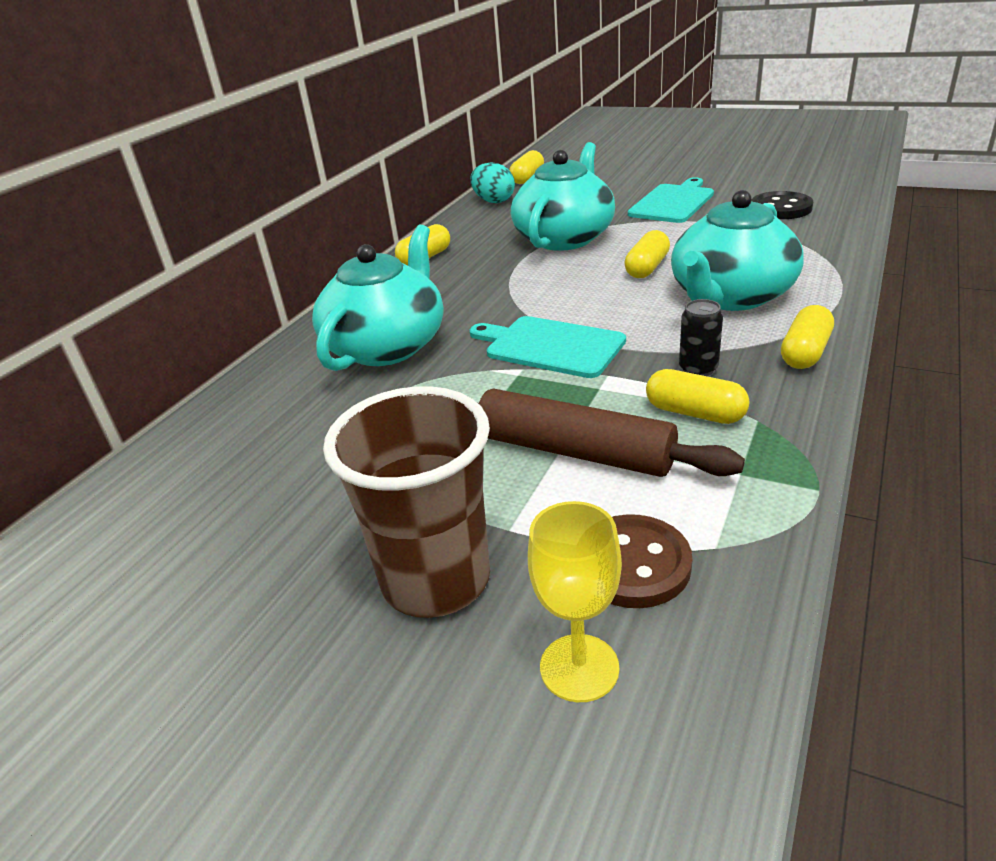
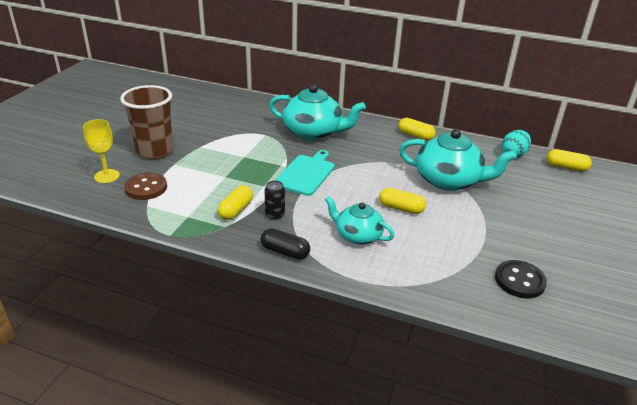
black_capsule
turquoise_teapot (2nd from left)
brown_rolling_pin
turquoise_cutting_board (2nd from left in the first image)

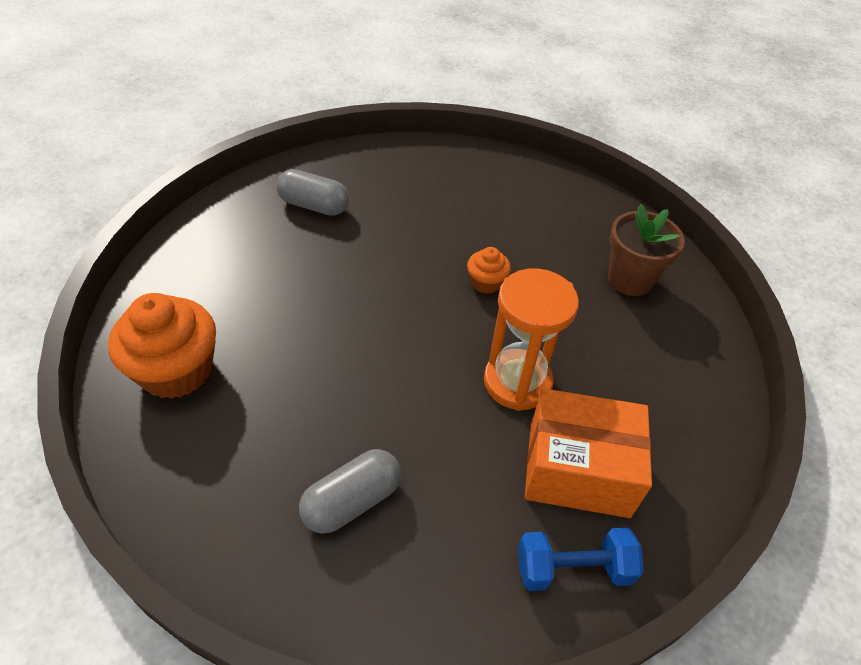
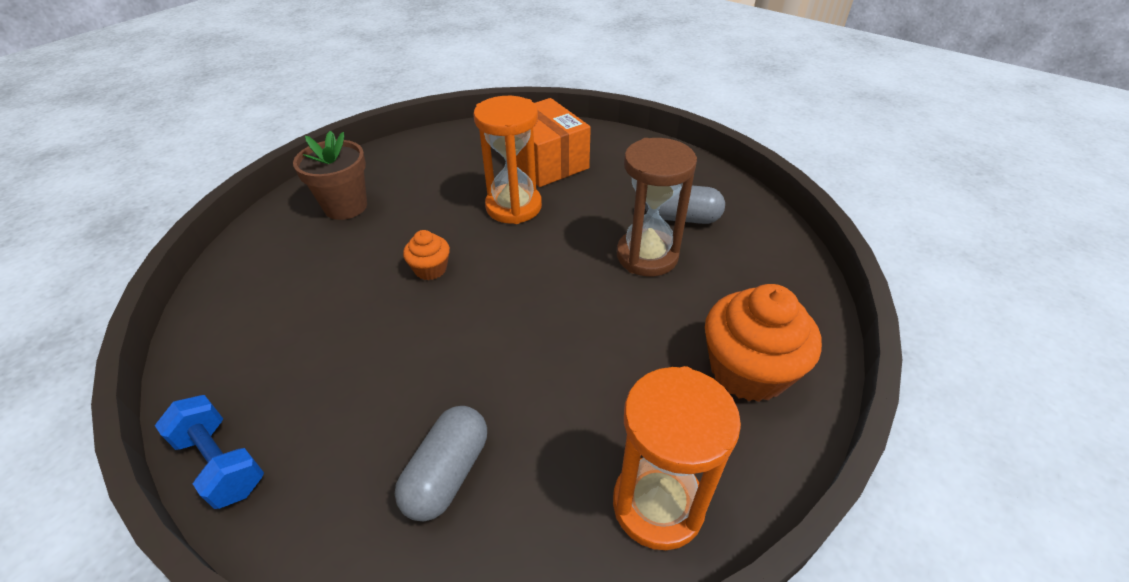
blue_dumbbell
grey_capsule (1st from left)
orange_hourglass (2nd from left)
brown_hourglass

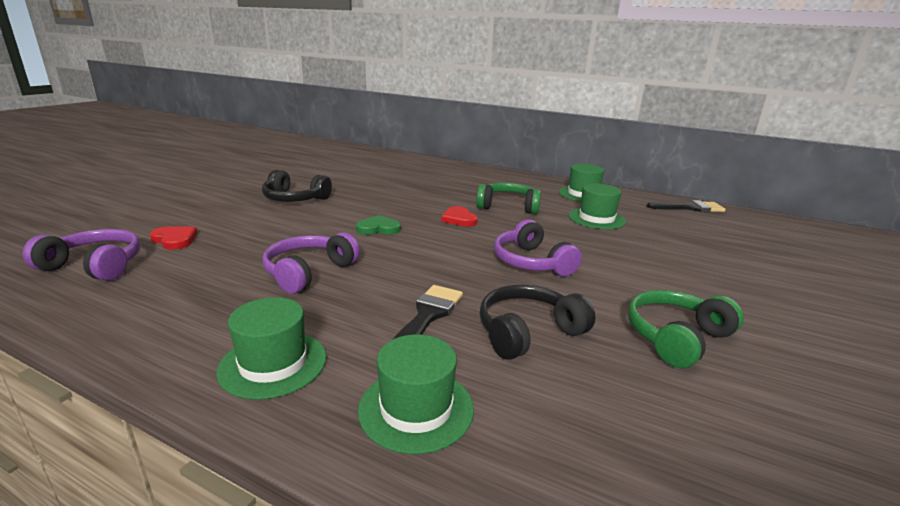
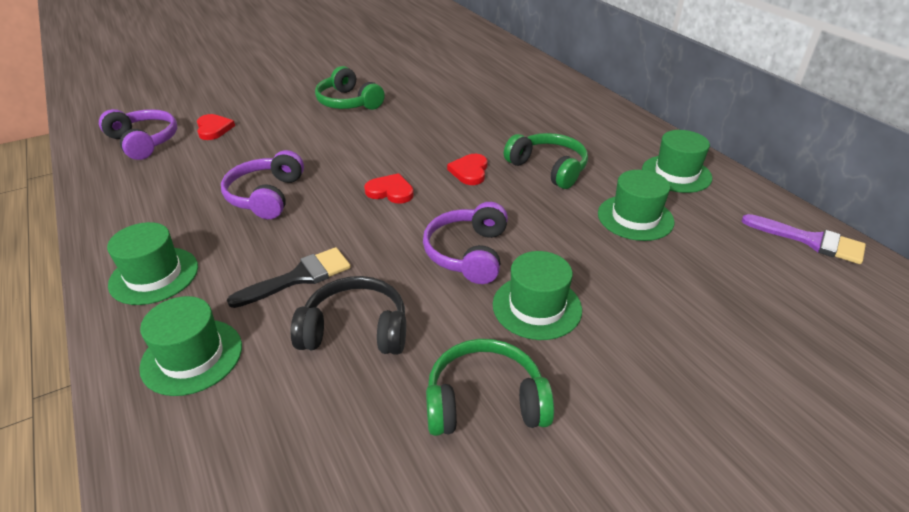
purple_headphones (2nd from left)
green_headphones (1st from left)
red_heart (2nd from left)
green_hat (3rd from left)
purple_brush
green_heart

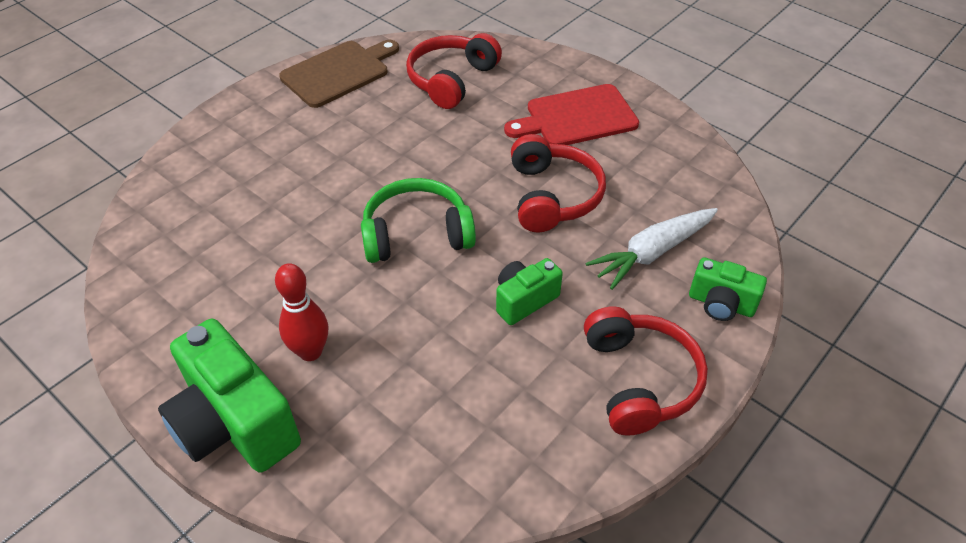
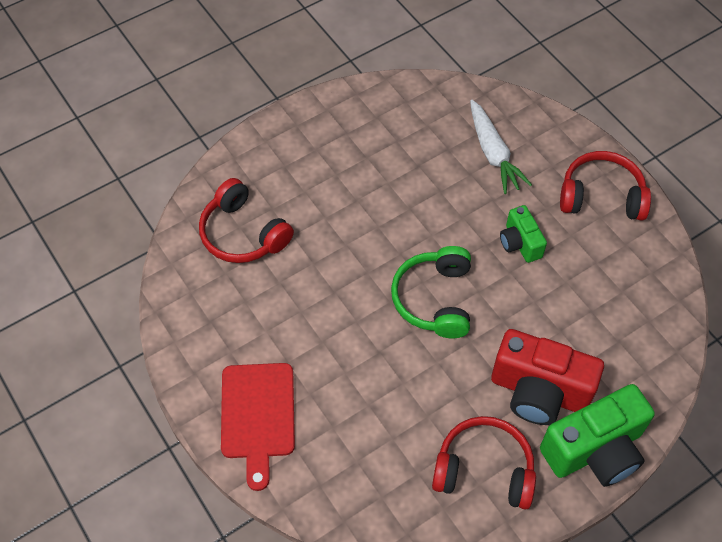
red_cutting_board
red_headphones (2nd from left)
red_camera
brown_cutting_board
green_camera (3rd from left in the first image)

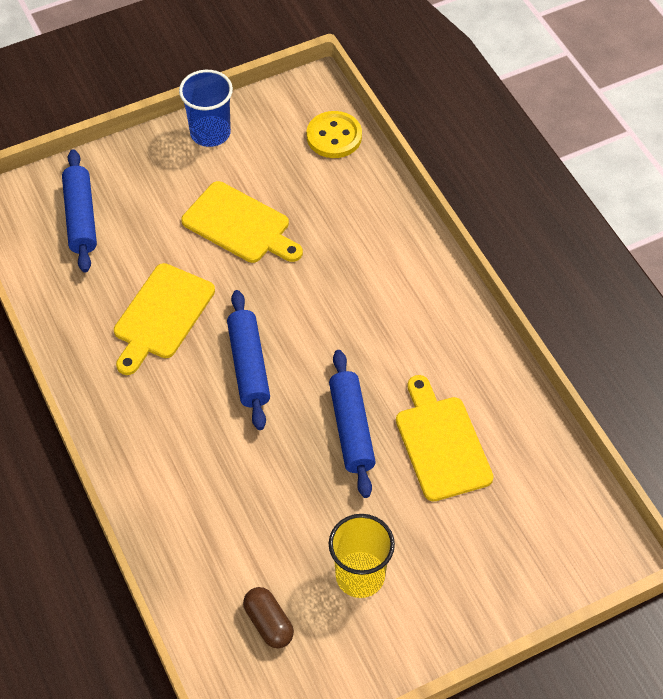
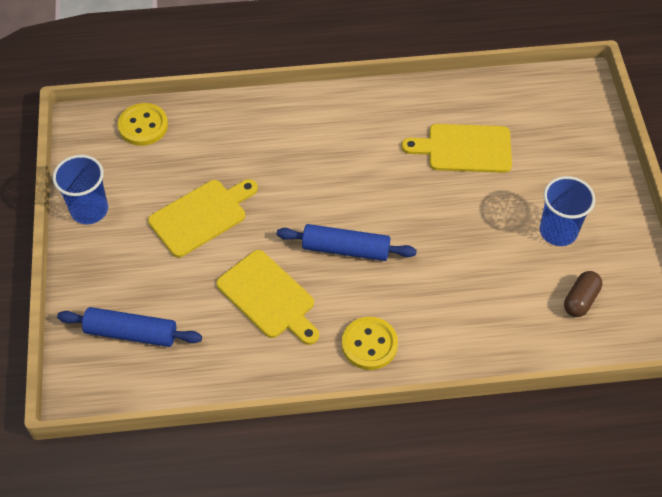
yellow_button (2nd from left)
blue_cup (2nd from left)
brown_capsule
blue_rolling_pin (3rd from left in the first image)

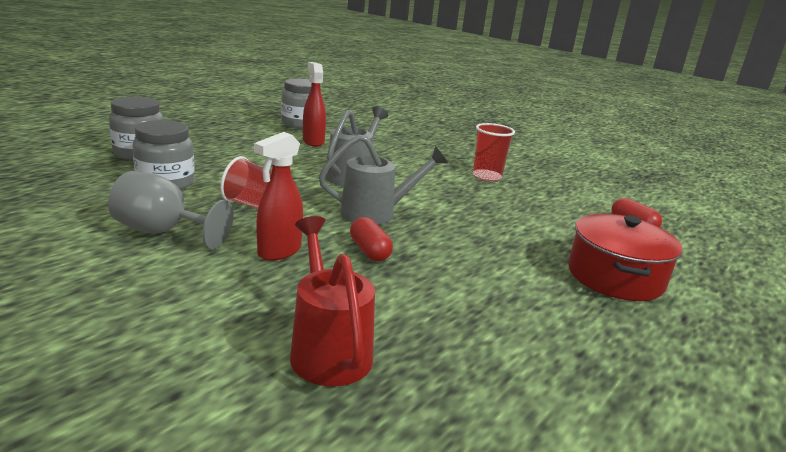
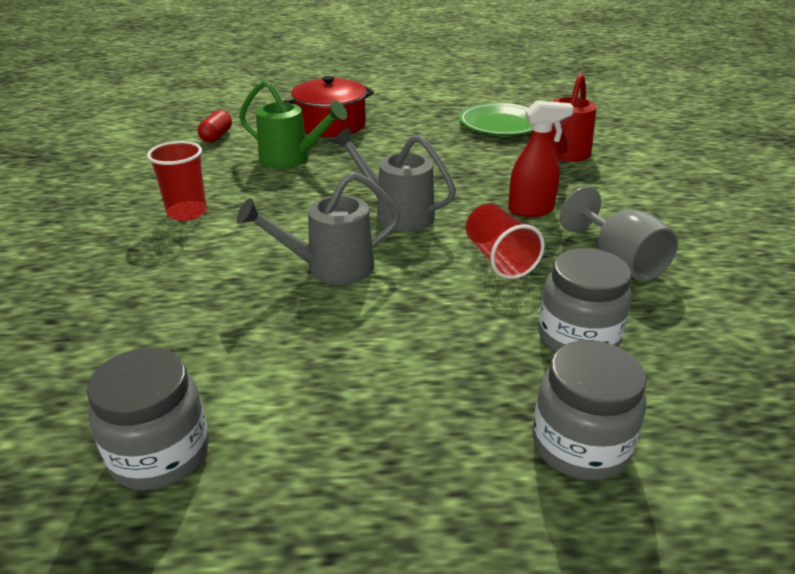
green_watering_can
green_plate
red_spray_bottle (2nd from left in the first image)
red_capsule (1st from left in the first image)

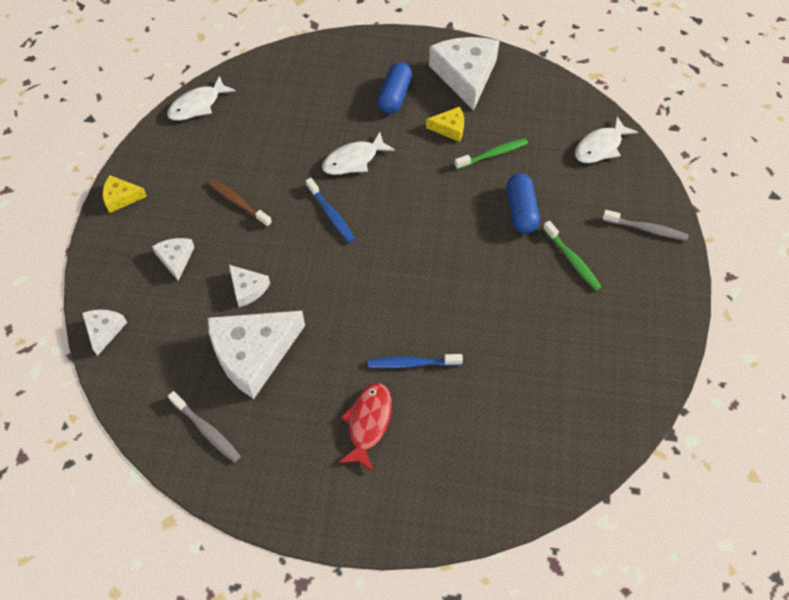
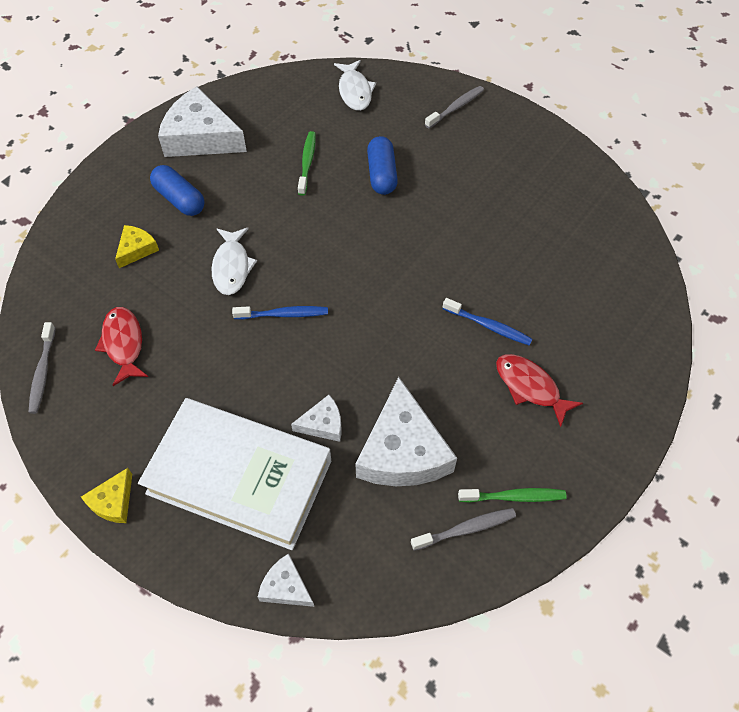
grey_toothbrush (1st from left)
red_fish (1st from left)
yellow_cheese (2nd from left)
white_book
blue_capsule (2nd from left)
blue_toothbrush (2nd from left)
green_toothbrush (2nd from left)
brown_toothbrush

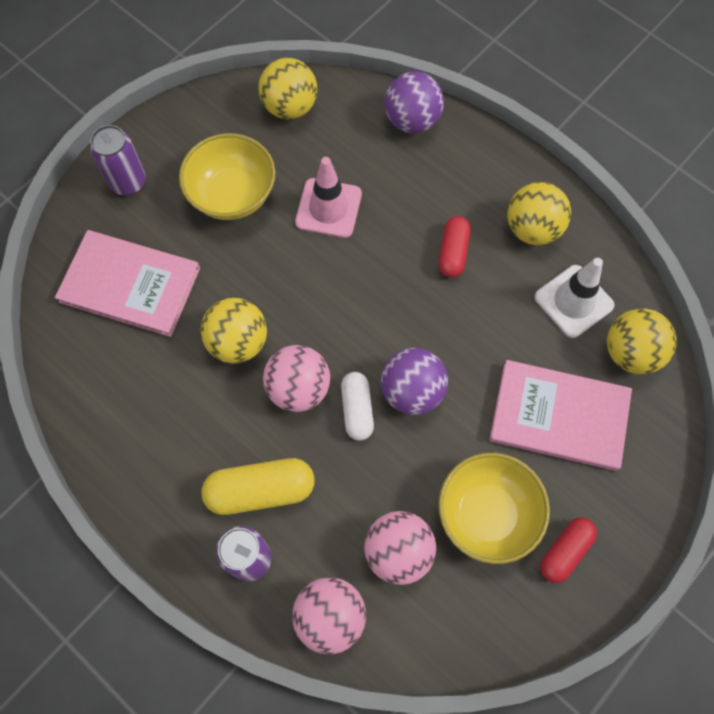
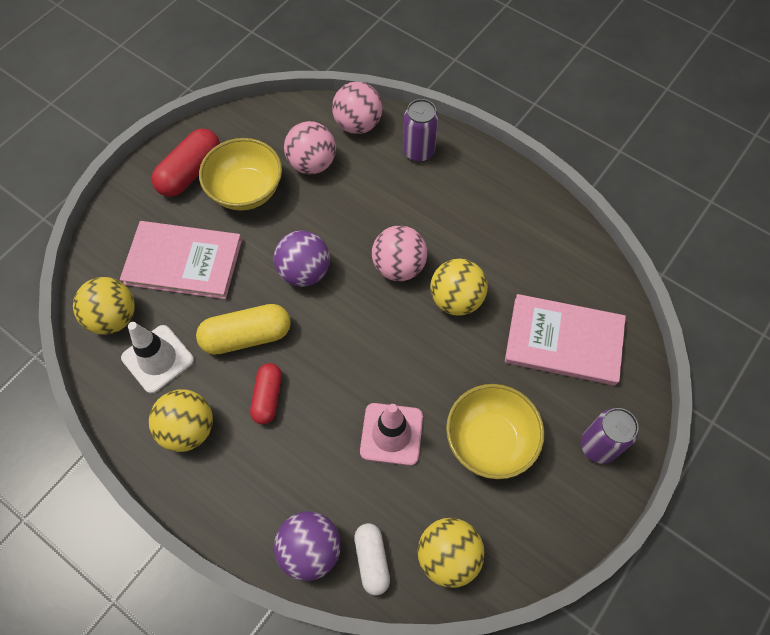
red_capsule (1st from left)
yellow_capsule
white_capsule

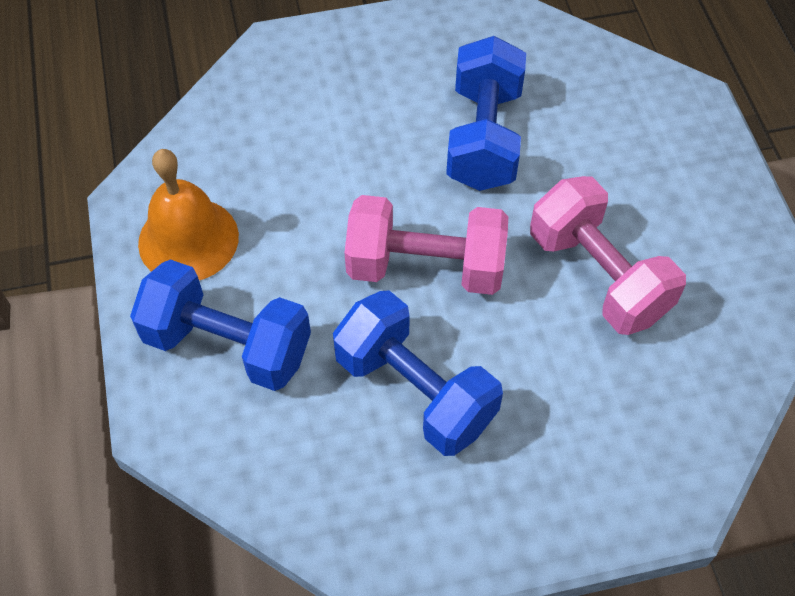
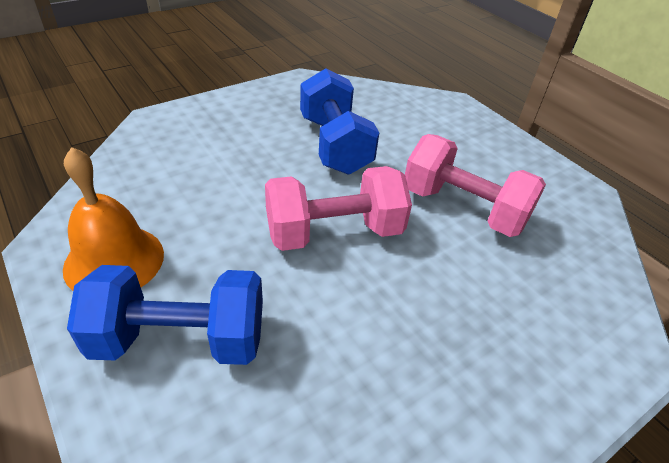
blue_dumbbell (2nd from left in the first image)

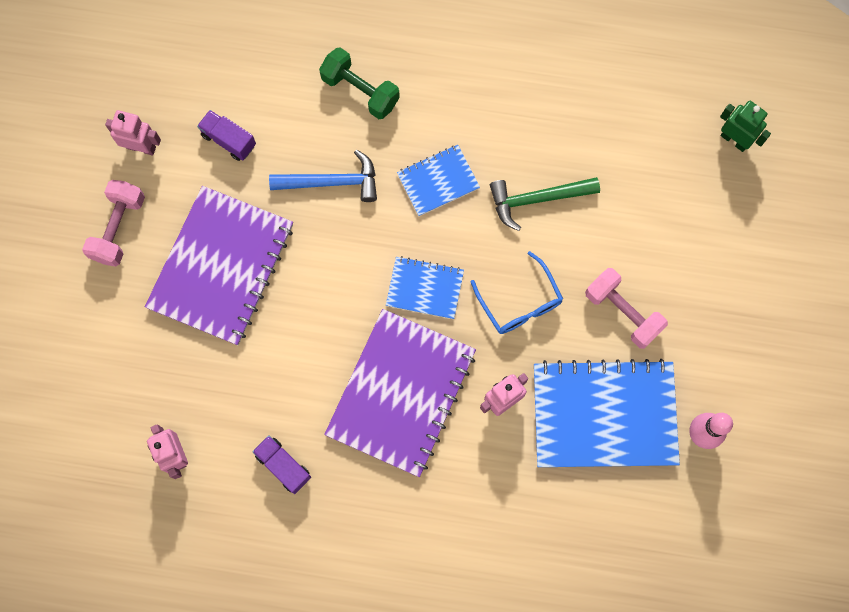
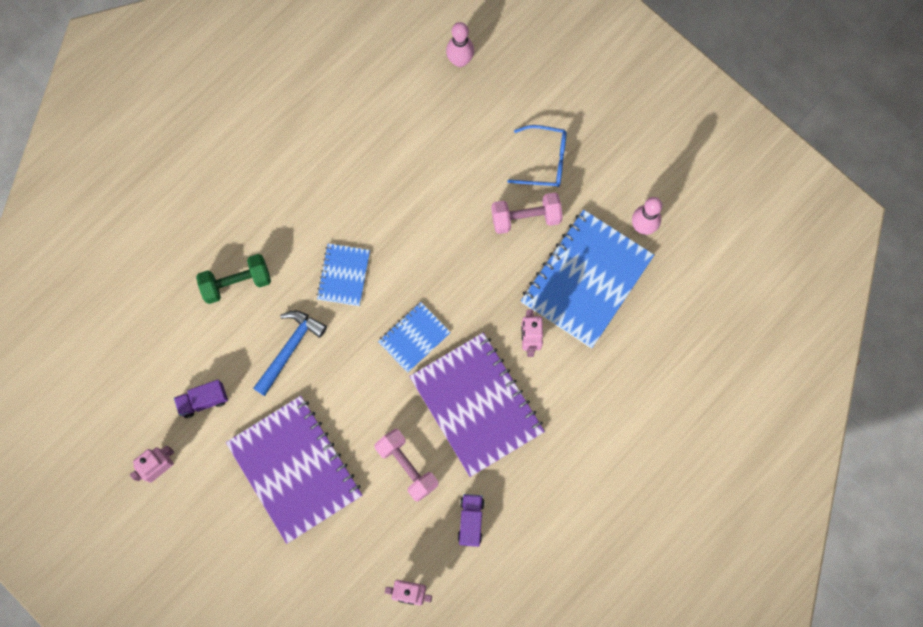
pink_dumbbell (1st from left)
pink_bowling_pin (1st from left)
purple_truck (2nd from left)
blue_glasses
green_hammer

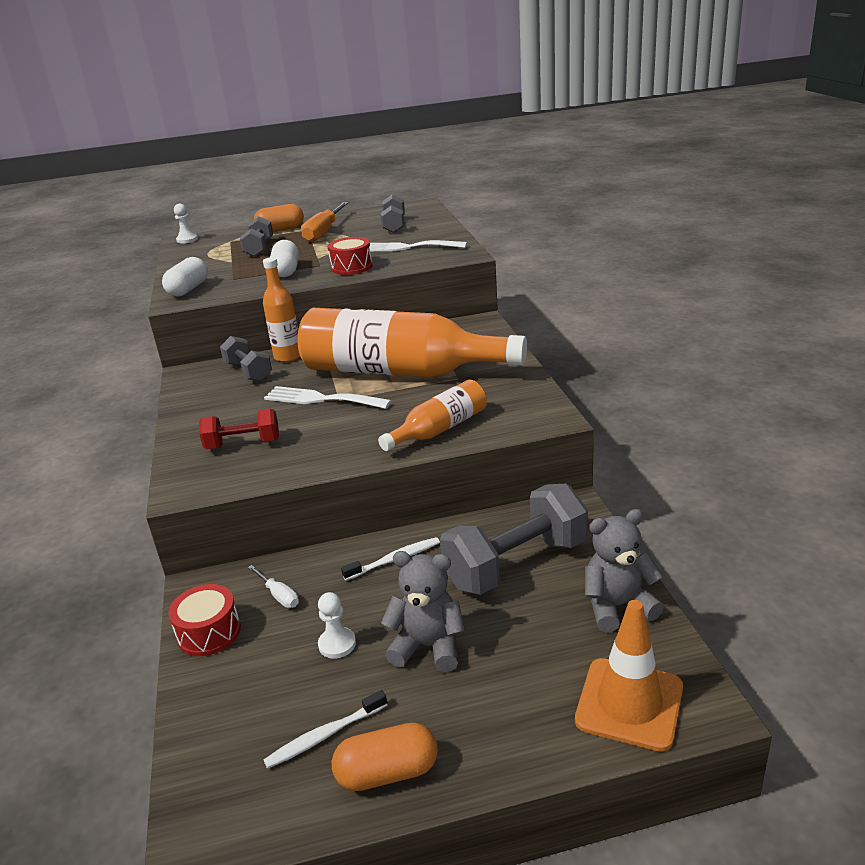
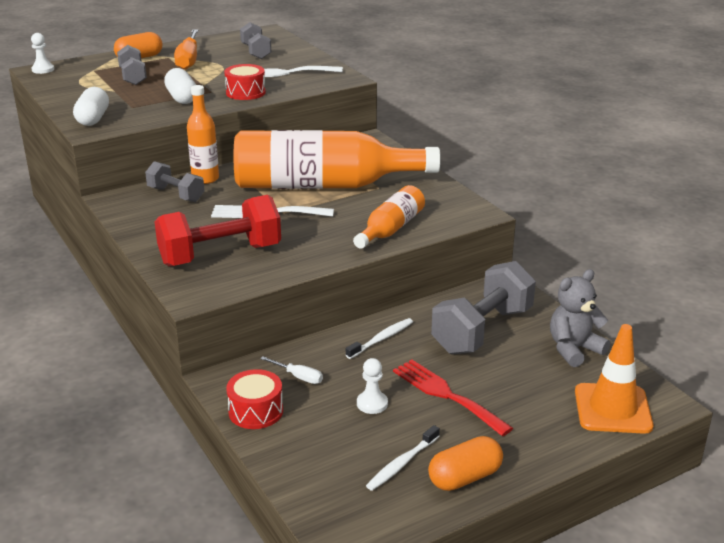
red_dumbbell
red_fork

